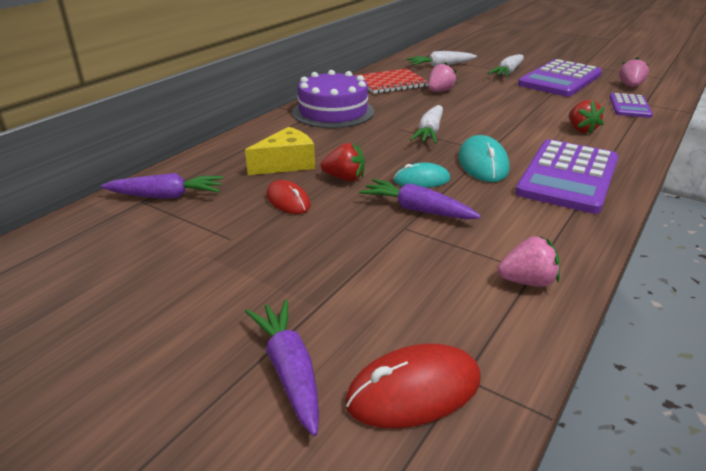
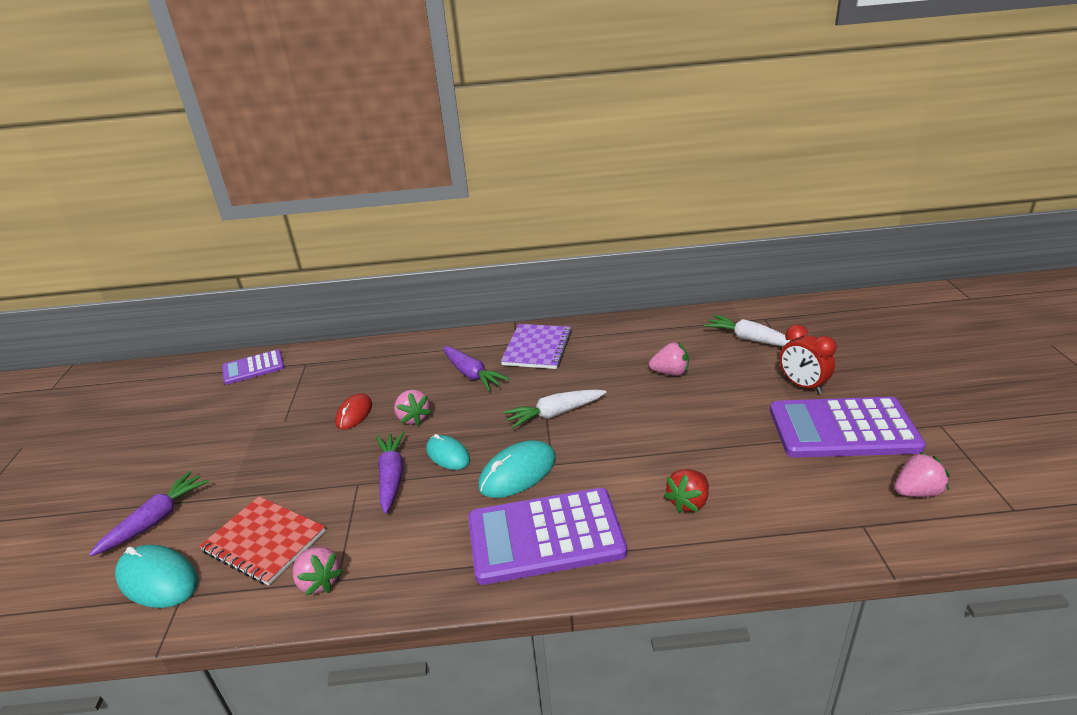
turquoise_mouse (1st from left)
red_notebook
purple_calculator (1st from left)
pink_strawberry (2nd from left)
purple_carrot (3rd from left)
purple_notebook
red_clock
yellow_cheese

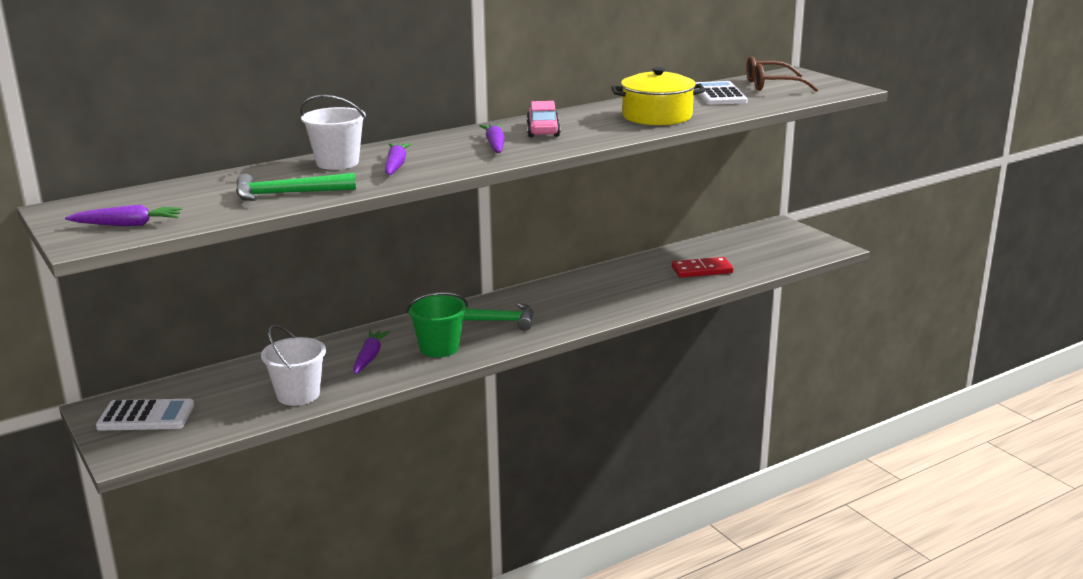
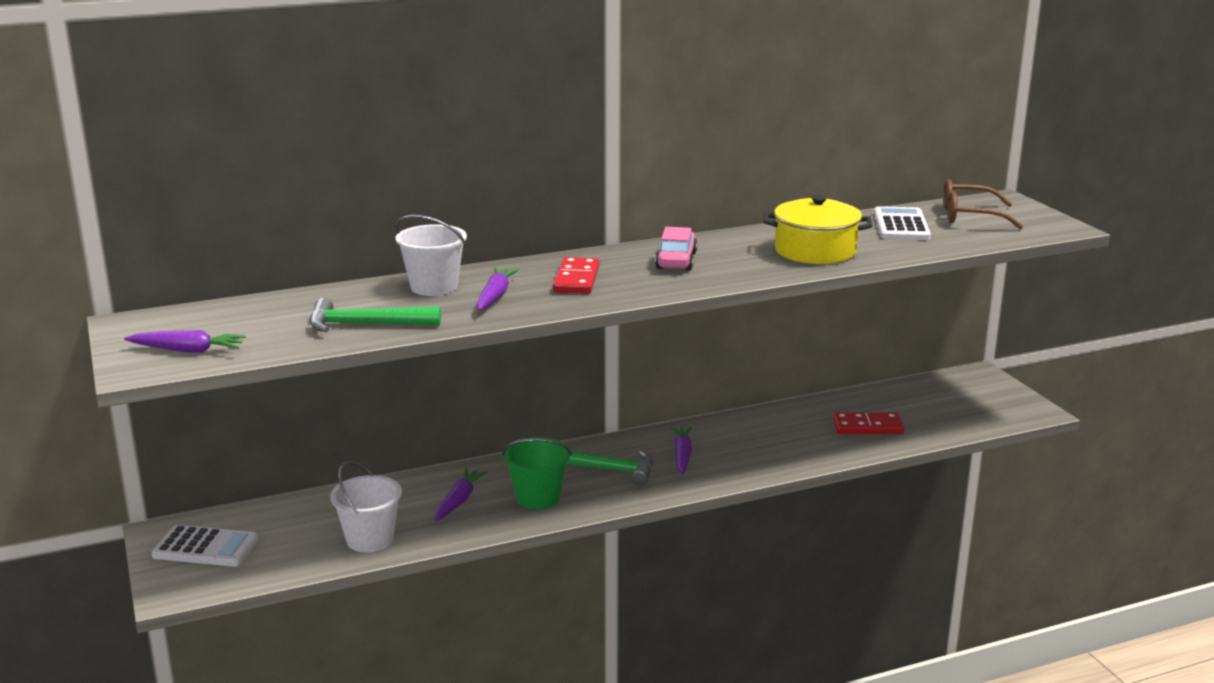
red_domino (1st from left)
purple_carrot (4th from left)

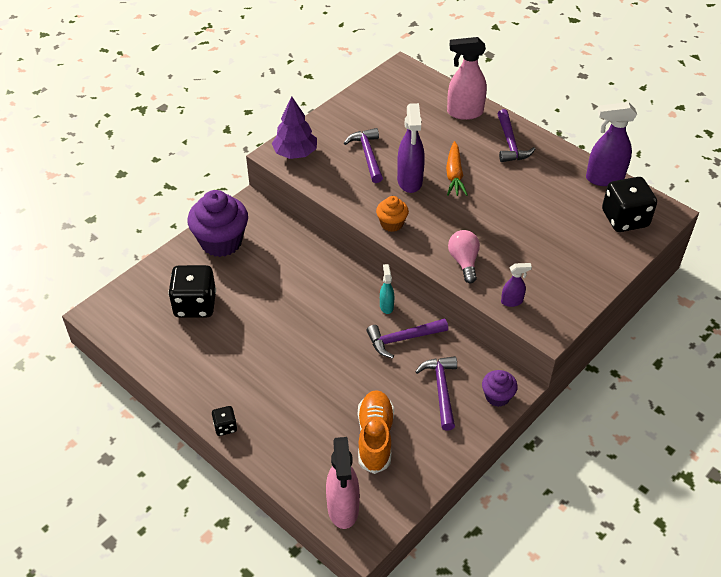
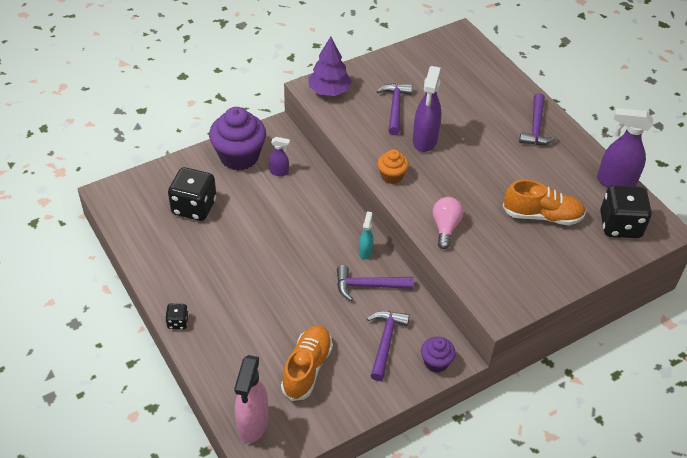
purple_spray_bottle (1st from left)
orange_shoe (2nd from left)
orange_carrot
pink_spray_bottle (2nd from left in the first image)

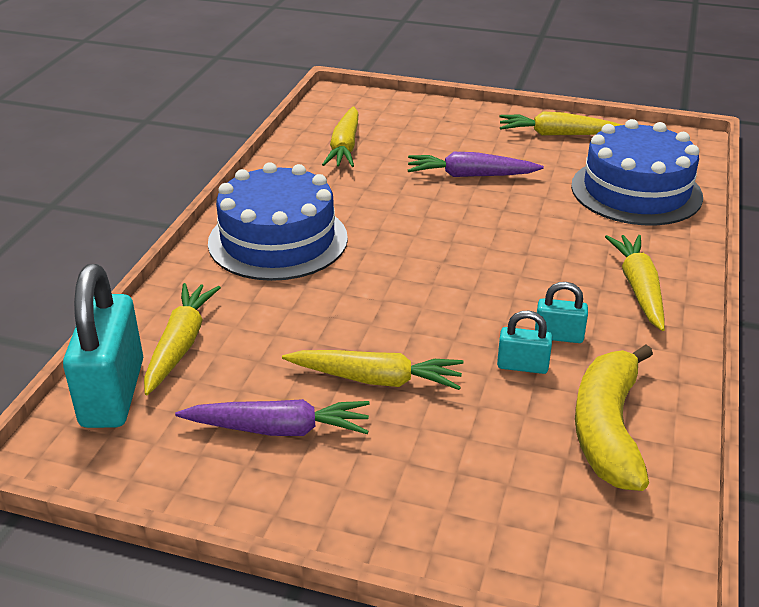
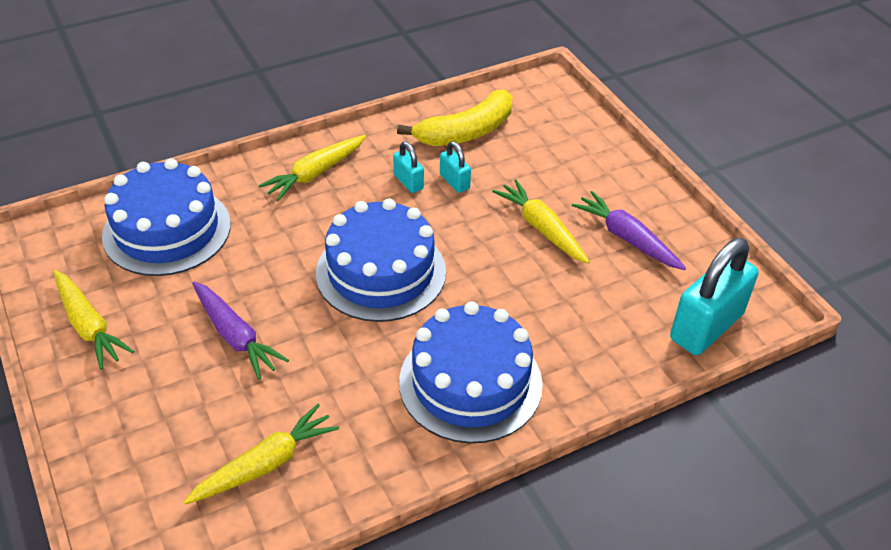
blue_cake (2nd from left)
yellow_carrot (1st from left in the first image)

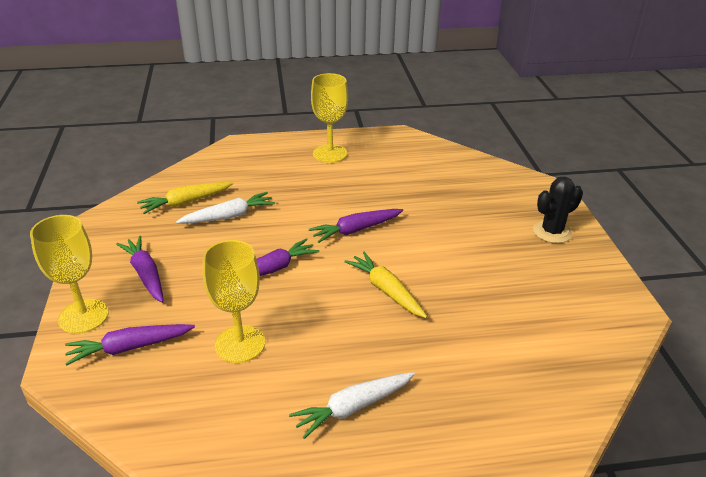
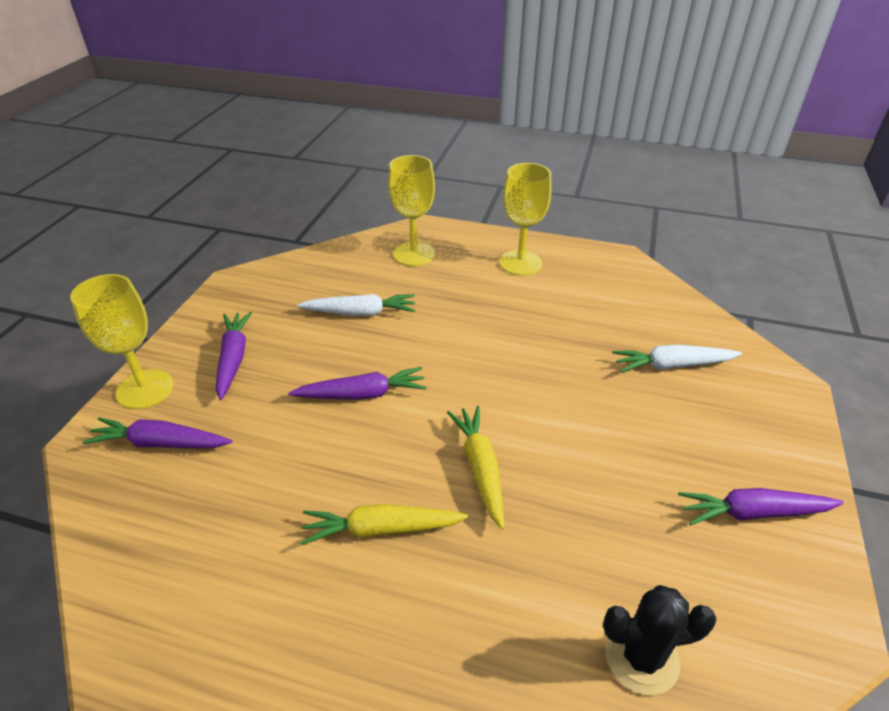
yellow_carrot (1st from left)
yellow_goblet (2nd from left)
black_cactus
white_carrot (2nd from left)
purple_carrot (4th from left)

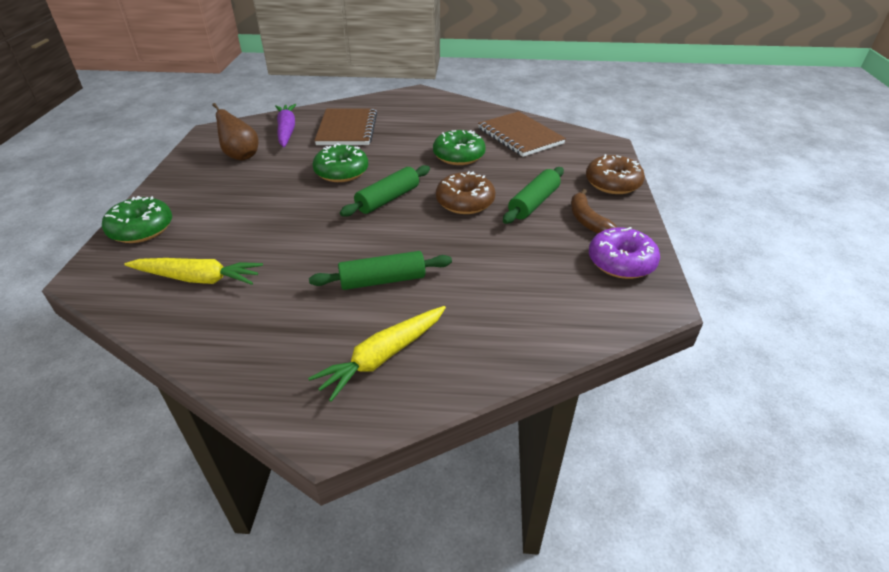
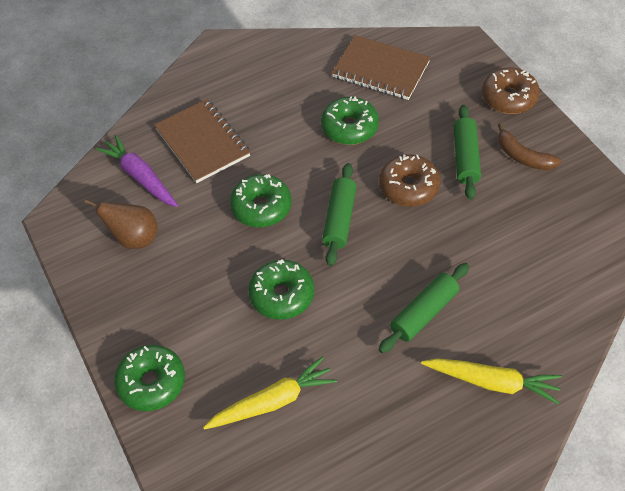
green_donut (3rd from left)
yellow_carrot (2nd from left)
purple_donut

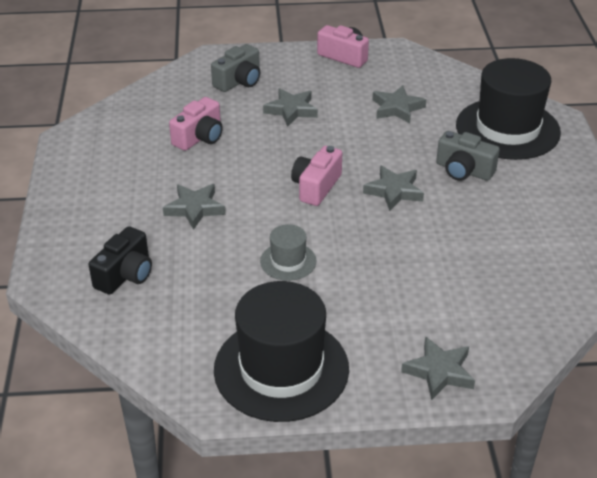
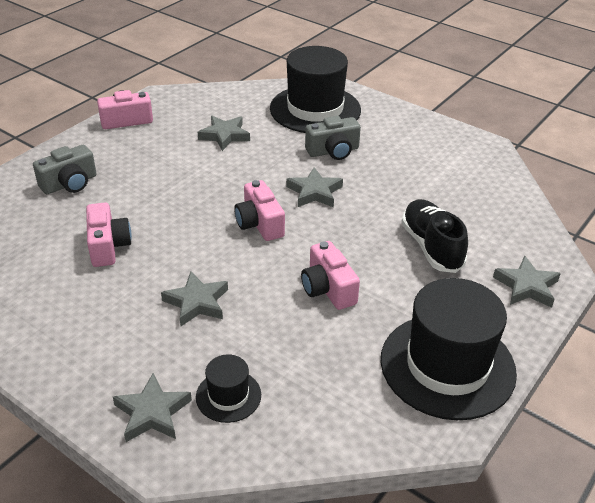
grey_camera (1st from left)
grey_star (1st from left)
black_hat (1st from left)
pink_camera (4th from left)
black_shoe

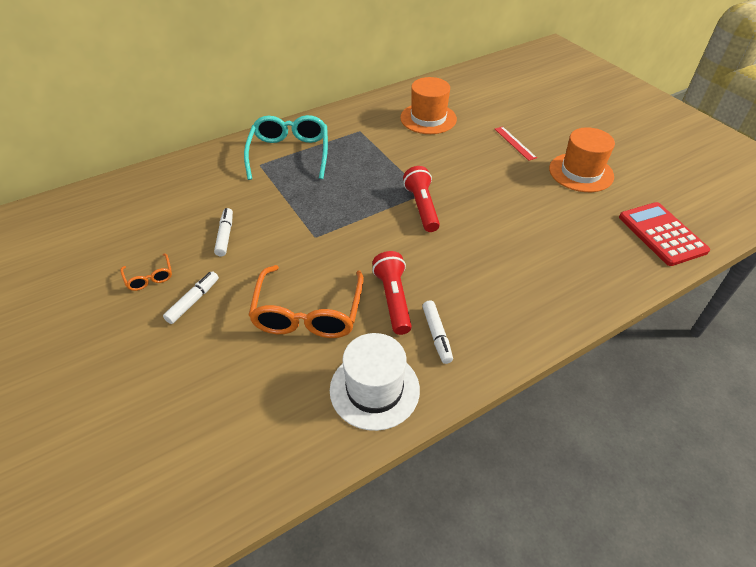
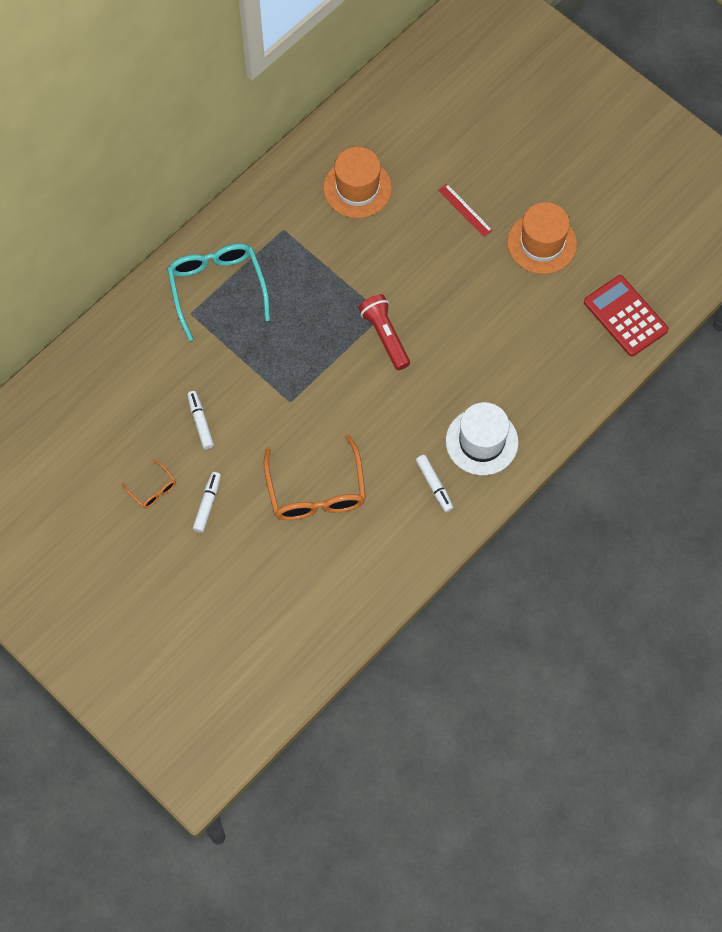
white_hat
red_flashlight (1st from left in the first image)

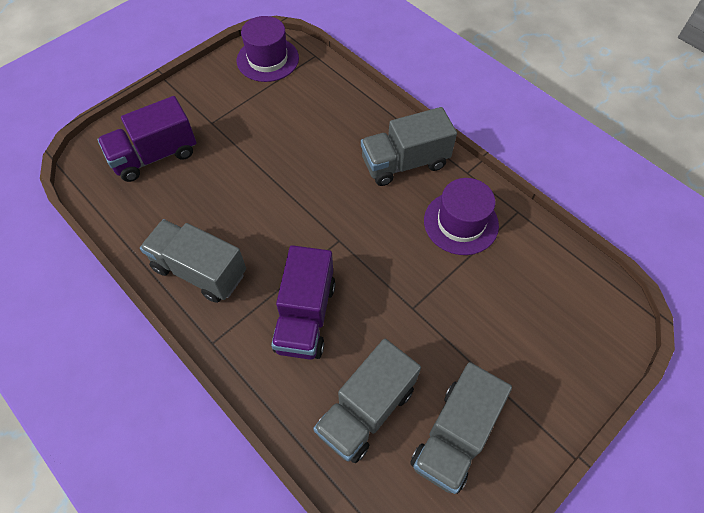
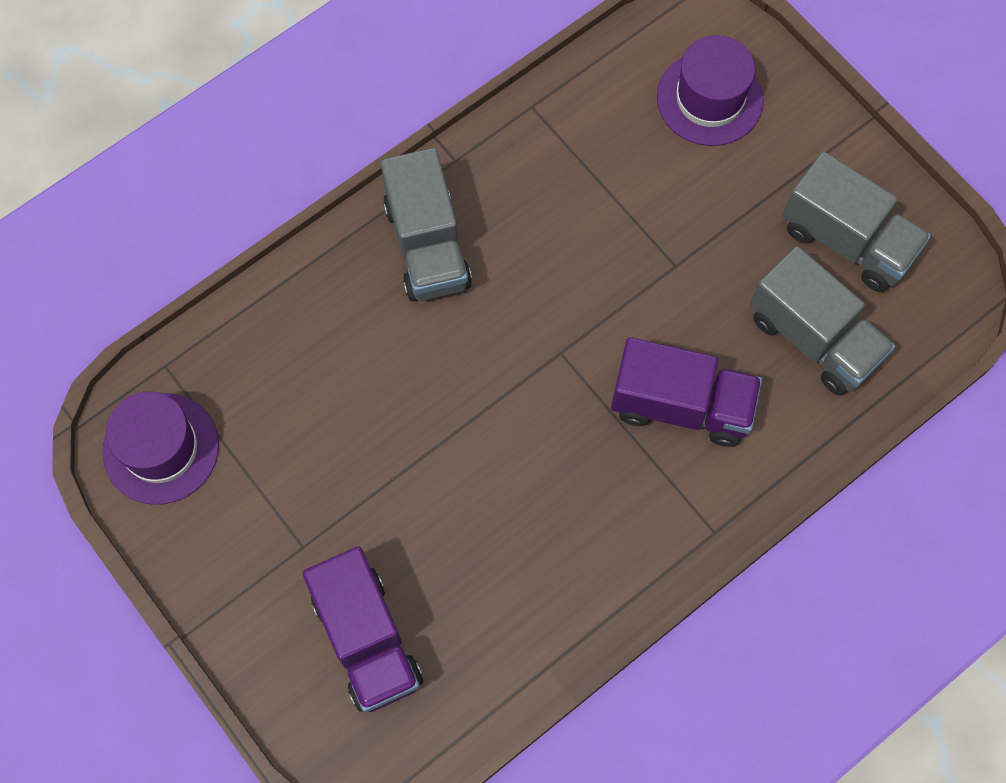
purple_hat (2nd from left)
grey_truck (1st from left in the first image)

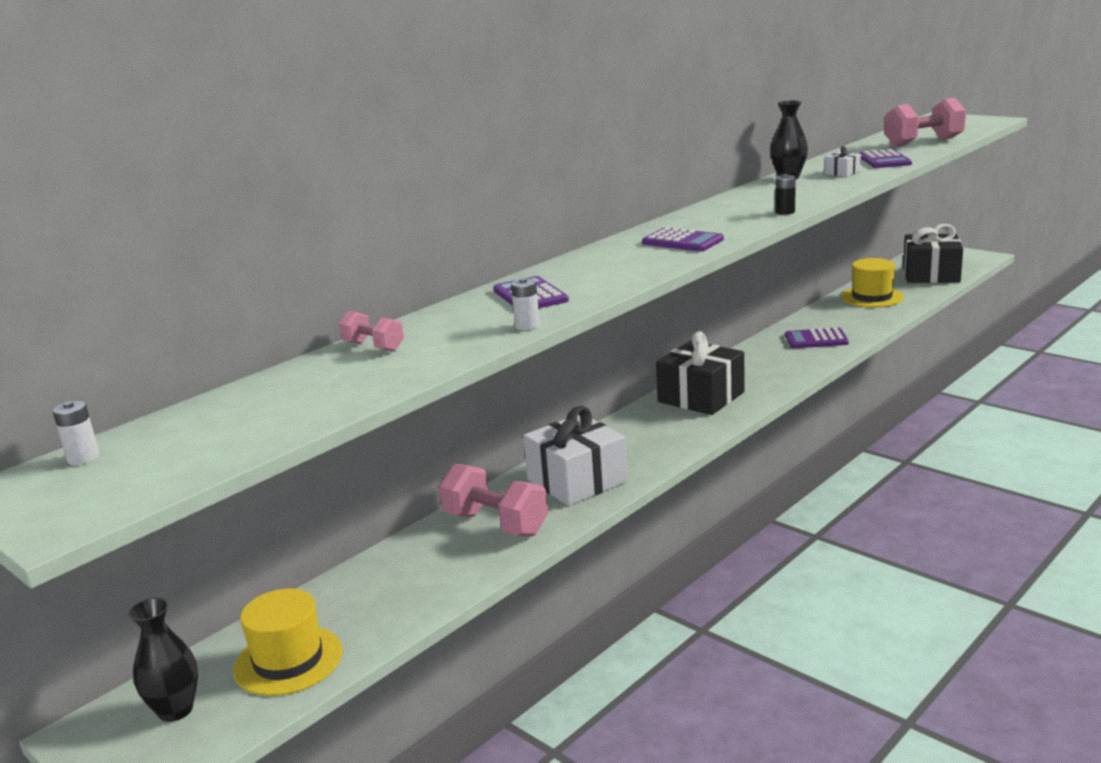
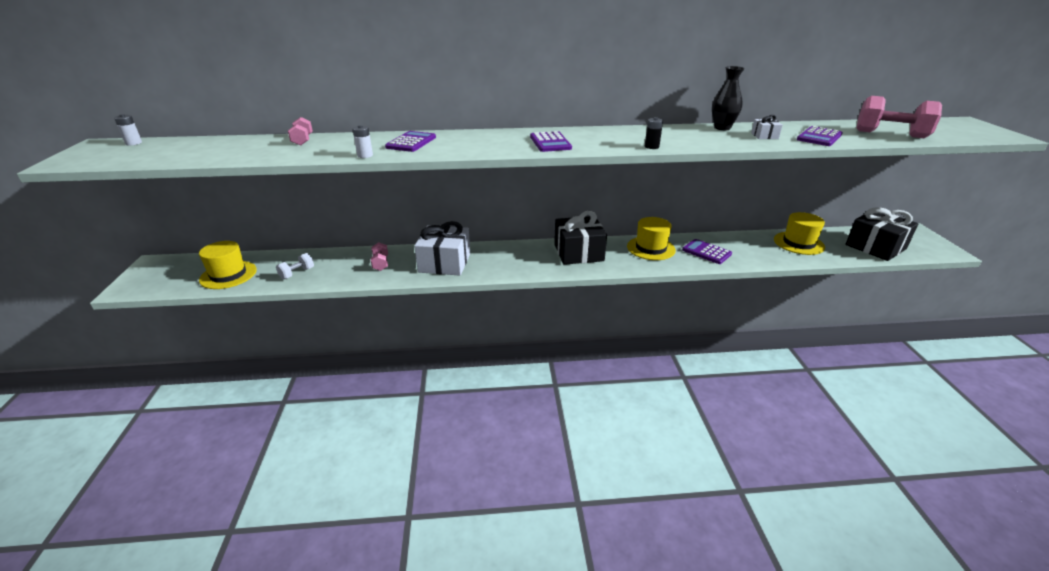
white_dumbbell
pink_dumbbell (2nd from left)
yellow_hat (2nd from left)
black_vase (1st from left in the first image)

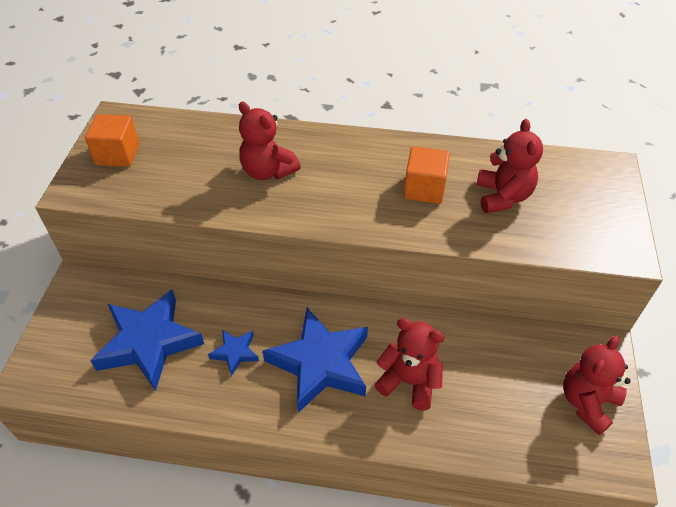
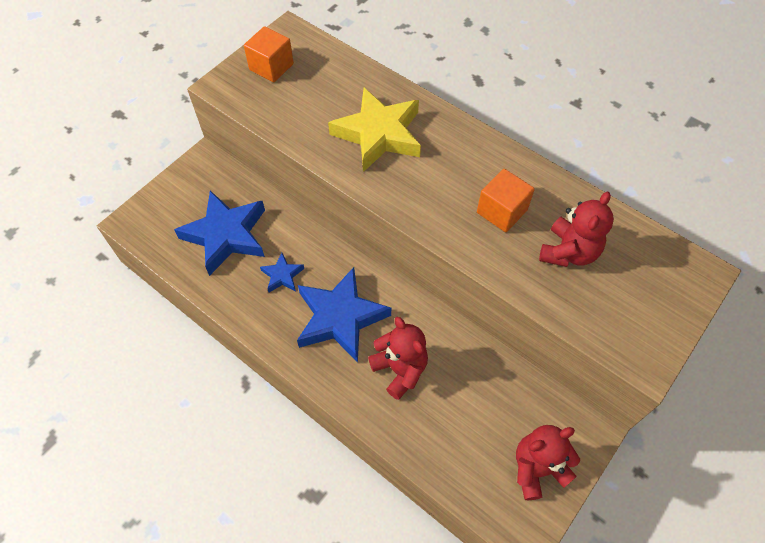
yellow_star

